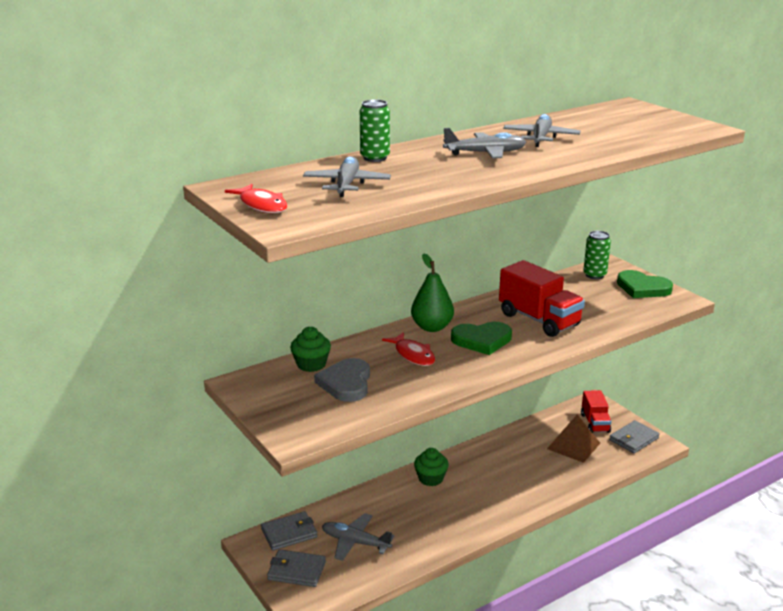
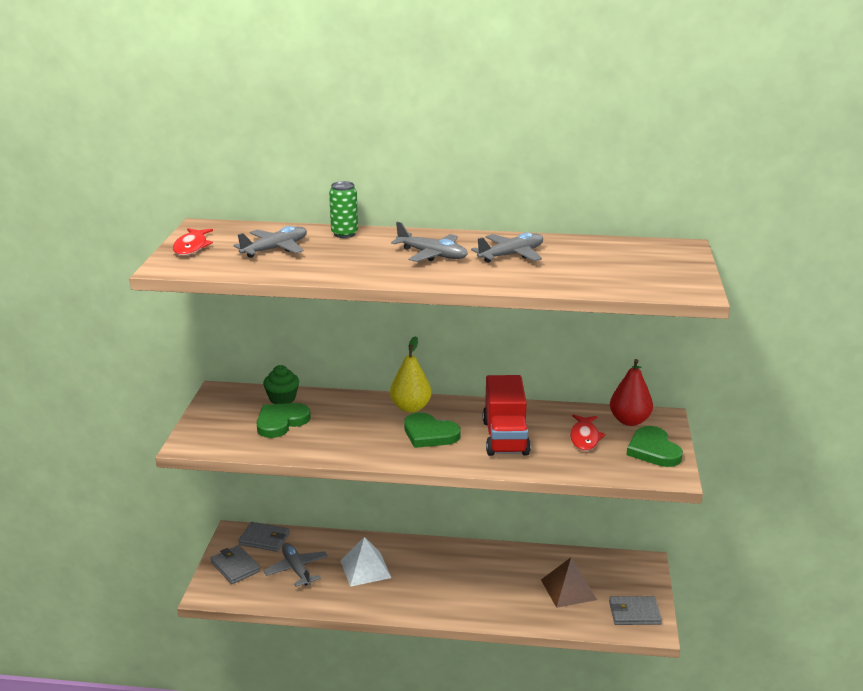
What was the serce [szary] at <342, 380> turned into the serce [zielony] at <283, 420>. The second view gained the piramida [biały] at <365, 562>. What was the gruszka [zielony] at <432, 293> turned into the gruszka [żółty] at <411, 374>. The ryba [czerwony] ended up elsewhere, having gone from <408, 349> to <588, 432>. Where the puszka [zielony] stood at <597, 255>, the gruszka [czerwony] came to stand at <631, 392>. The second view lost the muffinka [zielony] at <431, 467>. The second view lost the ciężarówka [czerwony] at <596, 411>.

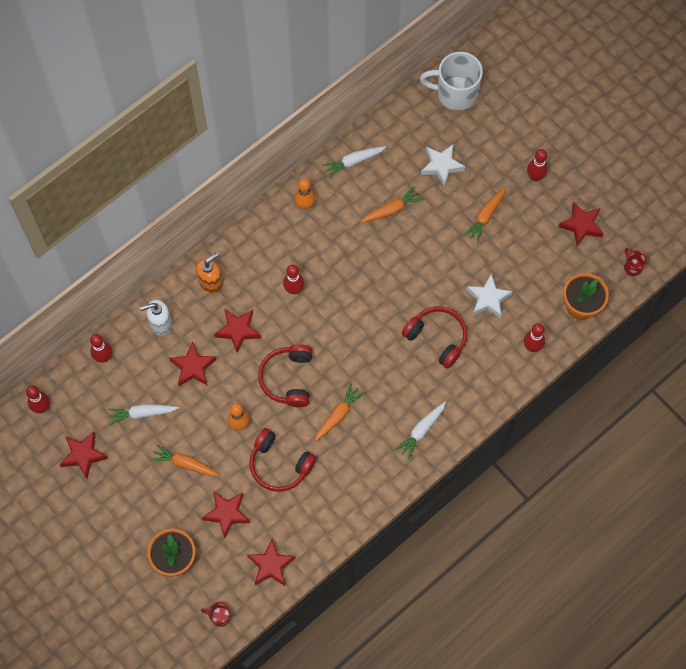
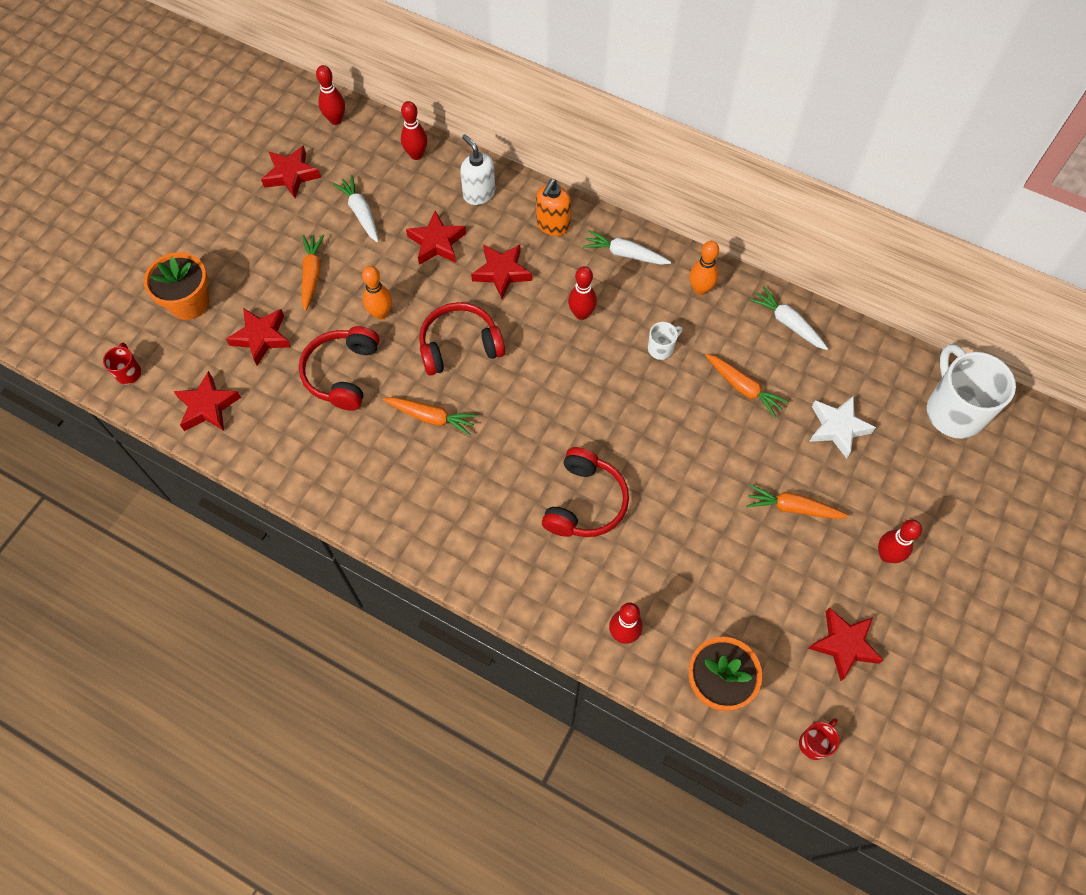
The dozownik mydła [pomarańczowy] at <209, 272> ended up facing another way, 90 degrees clockwise from before. The marchewka [biały] ended up elsewhere, having gone from <420, 430> to <627, 247>. The second view gained the kubek [biały] at <665, 341>. The second view lost the gwiazda [biały] at <489, 296>.

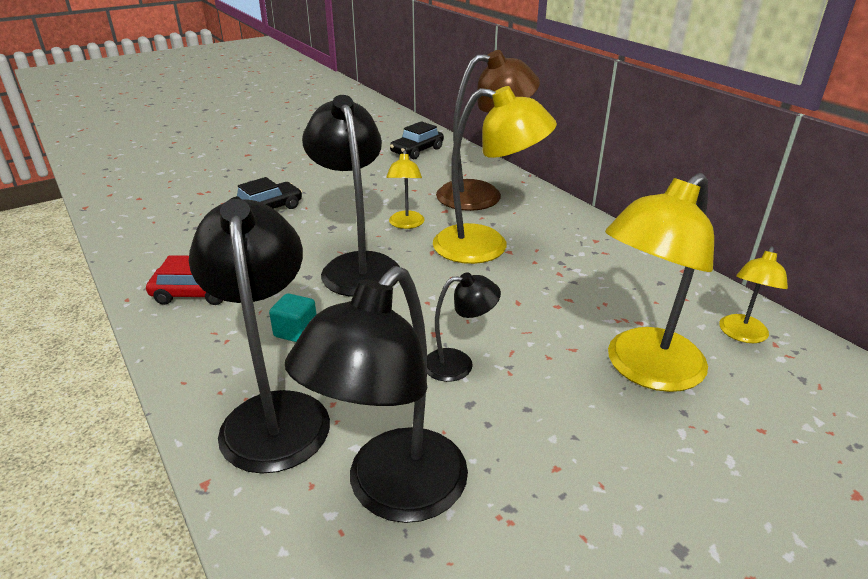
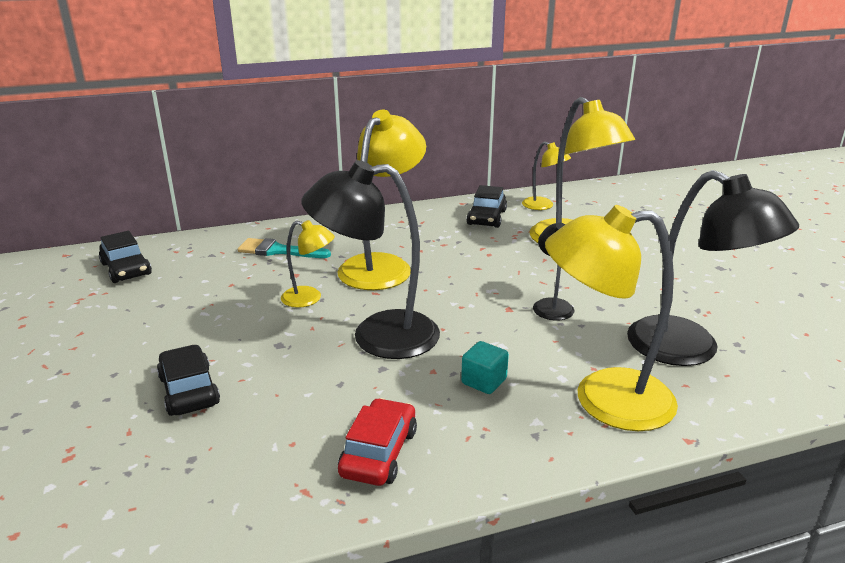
Where the lampka [brązowy] stood at <488, 130>, the pędzel [turkusowy] came to stand at <284, 248>. The second view gained the samochód [czarny] at <486, 206>. What was the lampka [czarny] at <259, 336> turned into the lampka [żółty] at <611, 318>.

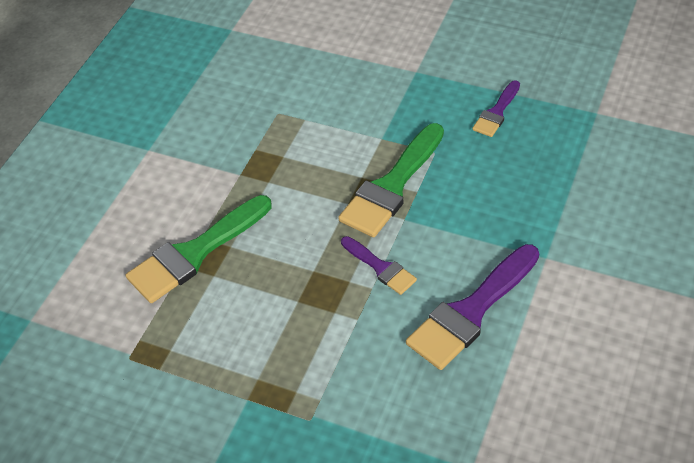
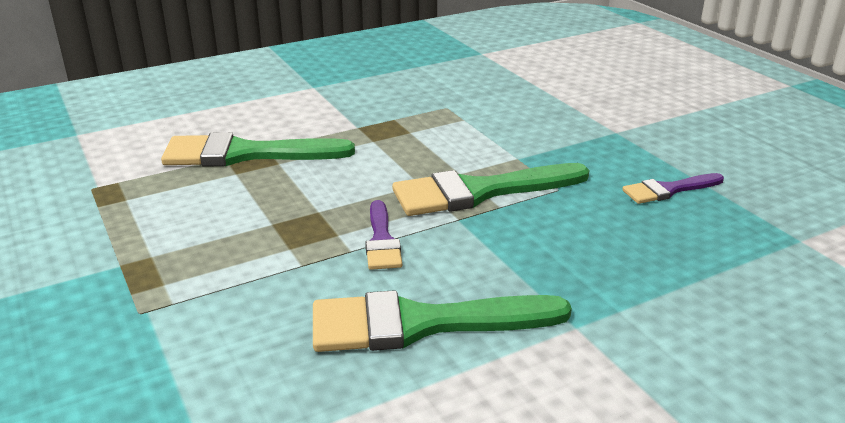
What was the pędzel [fioletowy] at <472, 307> turned into the pędzel [zielony] at <442, 321>.

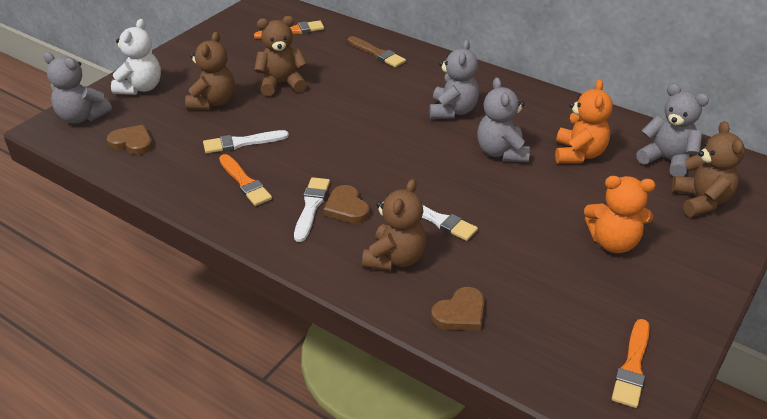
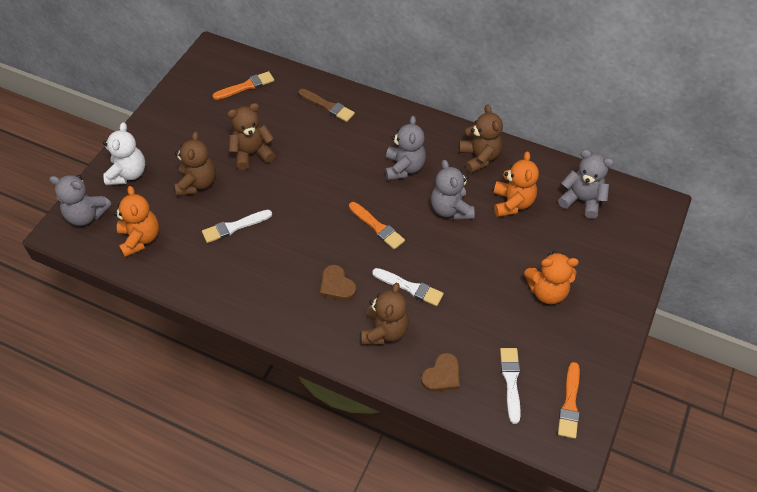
Where the serce [brązowy] stood at <130, 140>, the miś [pomarańczowy] came to stand at <136, 221>. The pędzel [pomarańczowy] ended up elsewhere, having gone from <245, 180> to <377, 226>. The miś [brązowy] ended up elsewhere, having gone from <708, 169> to <481, 138>. The pędzel [biały] ended up elsewhere, having gone from <312, 209> to <510, 386>.

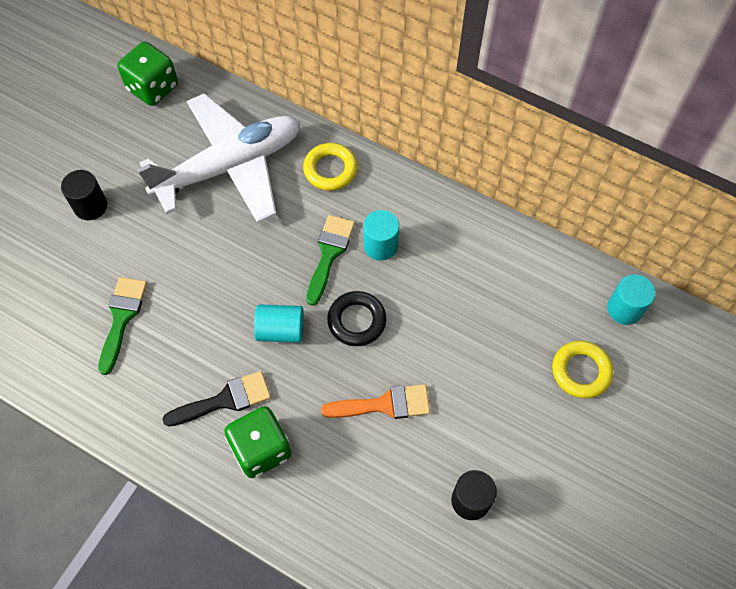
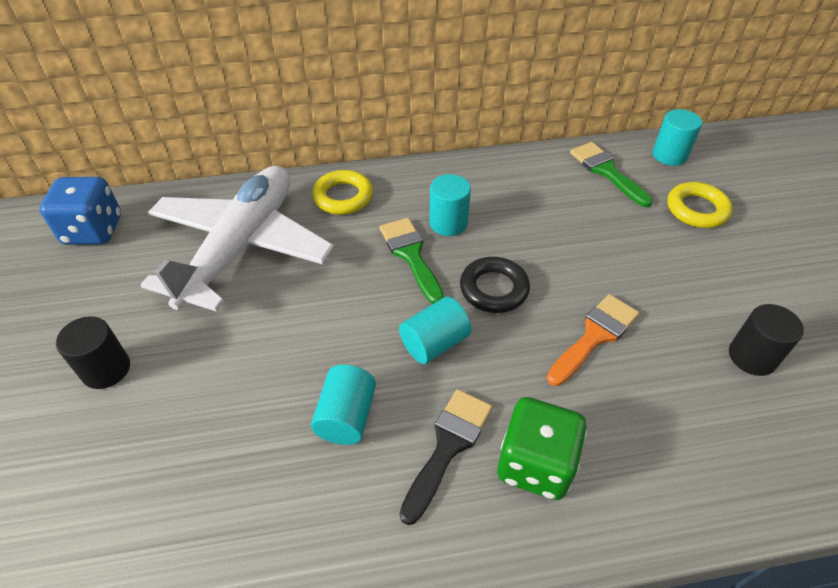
What was the kostka do gry [zielony] at <147, 74> turned into the kostka do gry [niebieski] at <80, 211>. The second view gained the walec [turkusowy] at <343, 405>. The pędzel [zielony] ended up elsewhere, having gone from <122, 326> to <611, 174>.

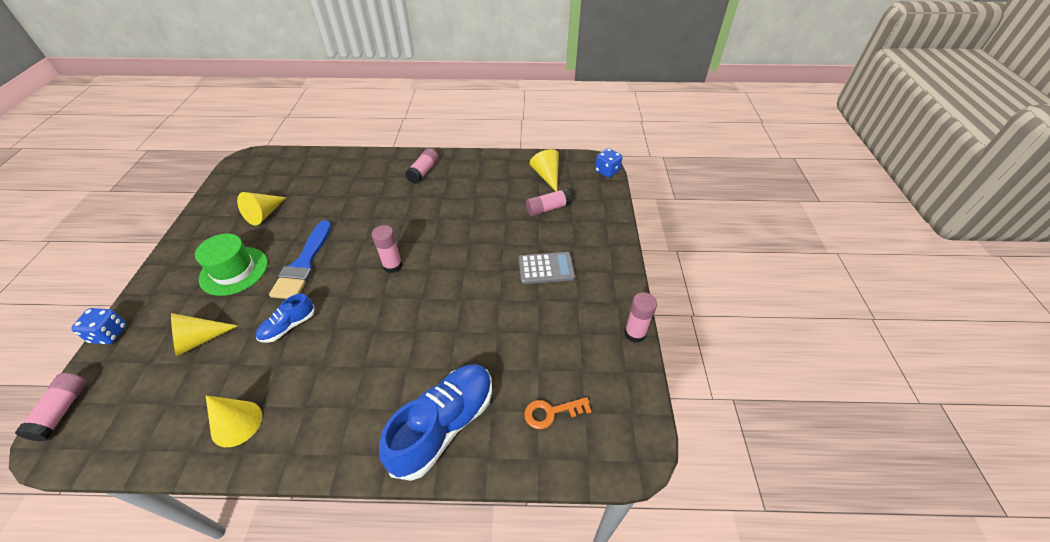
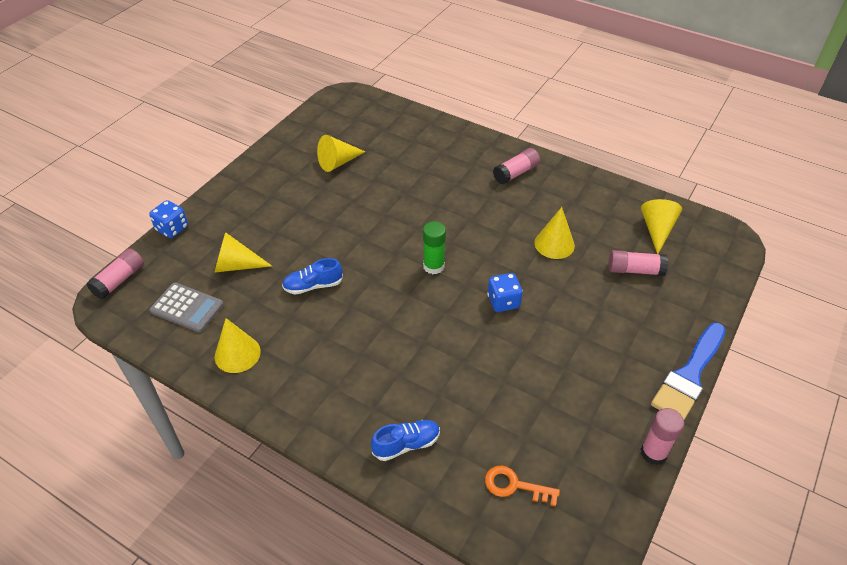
The kalkulator [szary] ended up elsewhere, having gone from <547, 268> to <187, 307>. The size of the but [niebieski] at <435, 422> changed by a factor of 0.52. What was the klej w sztyfcie [różowy] at <387, 249> turned into the klej w sztyfcie [zielony] at <434, 247>. The kostka do gry [niebieski] ended up elsewhere, having gone from <608, 163> to <505, 292>. The second view gained the stożek [żółty] at <555, 233>. The pędzel [niebieski] ended up elsewhere, having gone from <300, 259> to <688, 371>. The second view lost the kapelusz [zielony] at <231, 265>.

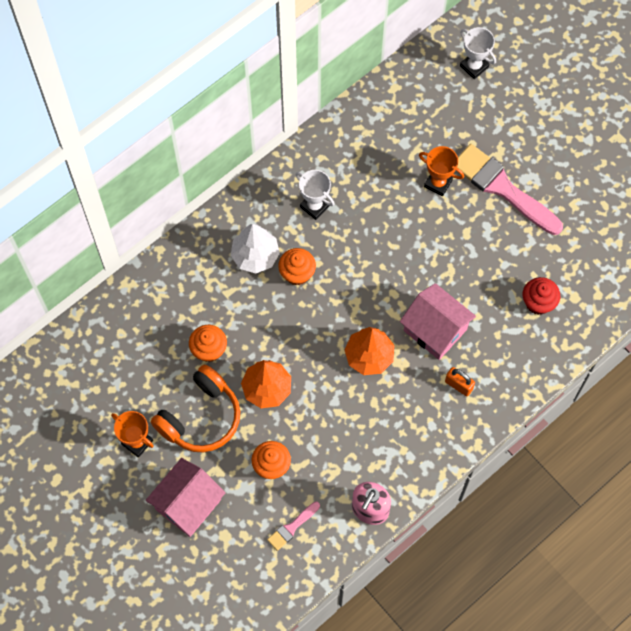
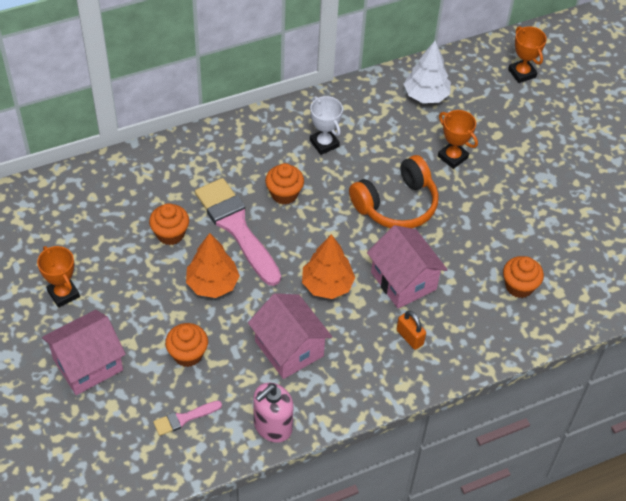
The pędzel [różowy] ended up elsewhere, having gone from <510, 189> to <238, 232>. The second view gained the domek [różowy] at <290, 336>. The słuchawki [pomarańczowy] ended up elsewhere, having gone from <195, 408> to <394, 191>. The drzewko [biały] ended up elsewhere, having gone from <255, 249> to <427, 72>. What was the muffinka [czerwony] at <541, 296> turned into the muffinka [pomarańczowy] at <523, 277>. What was the puchar [biały] at <478, 53> turned into the puchar [pomarańczowy] at <527, 54>.

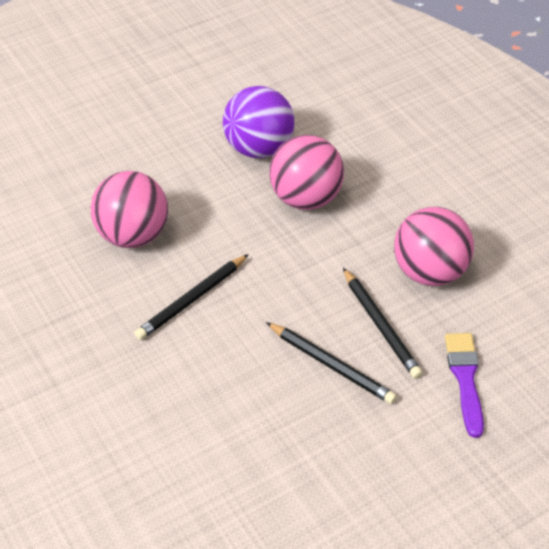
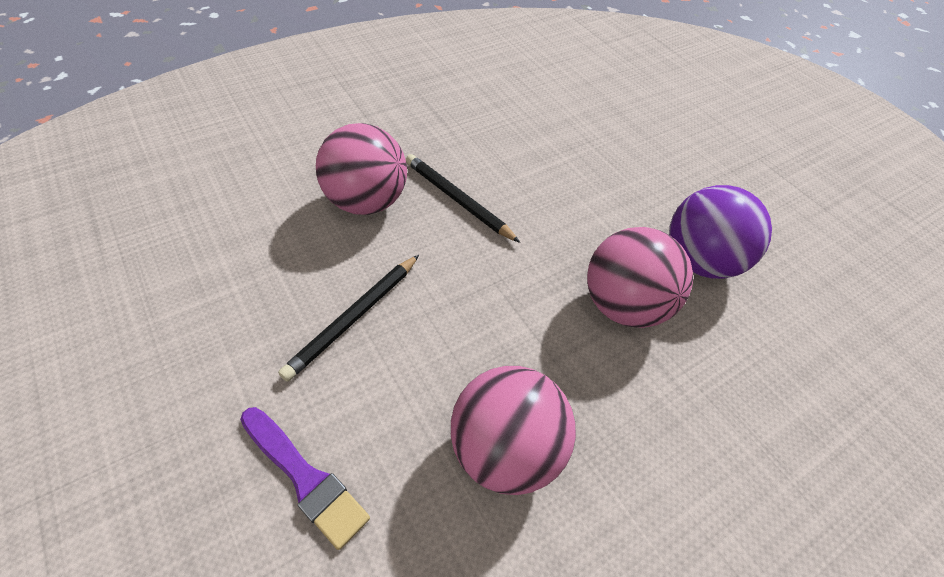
The pędzel [fioletowy] at <464, 385> ended up facing another way, 45 degrees clockwise from before. The piłka [różowy] ended up elsewhere, having gone from <129, 209> to <361, 169>. The second view lost the ołówek [czarny] at <383, 323>.

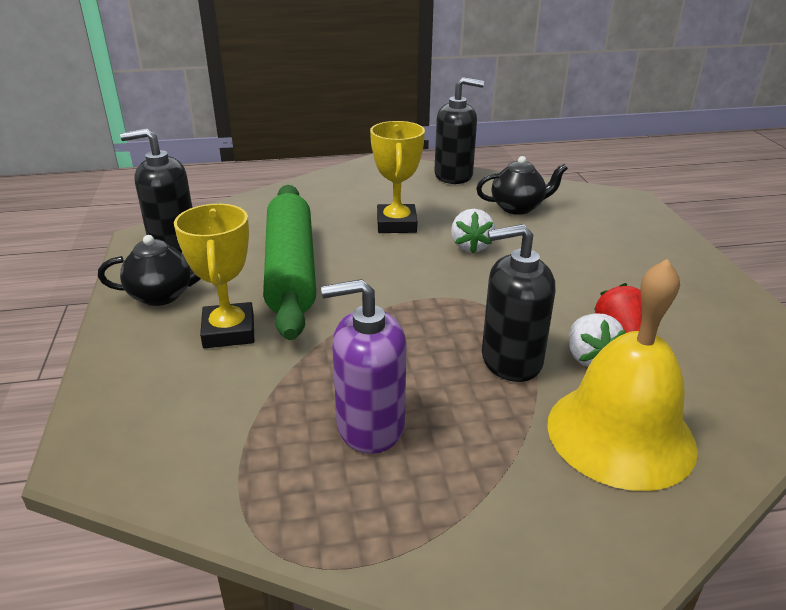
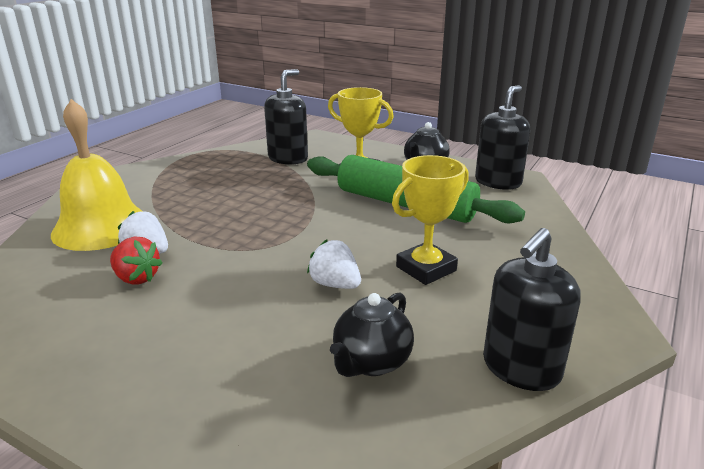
The dozownik mydła [czarny] ended up elsewhere, having gone from <518, 303> to <286, 117>. The puchar [żółty] at <397, 177> ended up facing another way, 75 degrees counterclockwise from before. The second view lost the dozownik mydła [fioletowy] at <363, 366>.

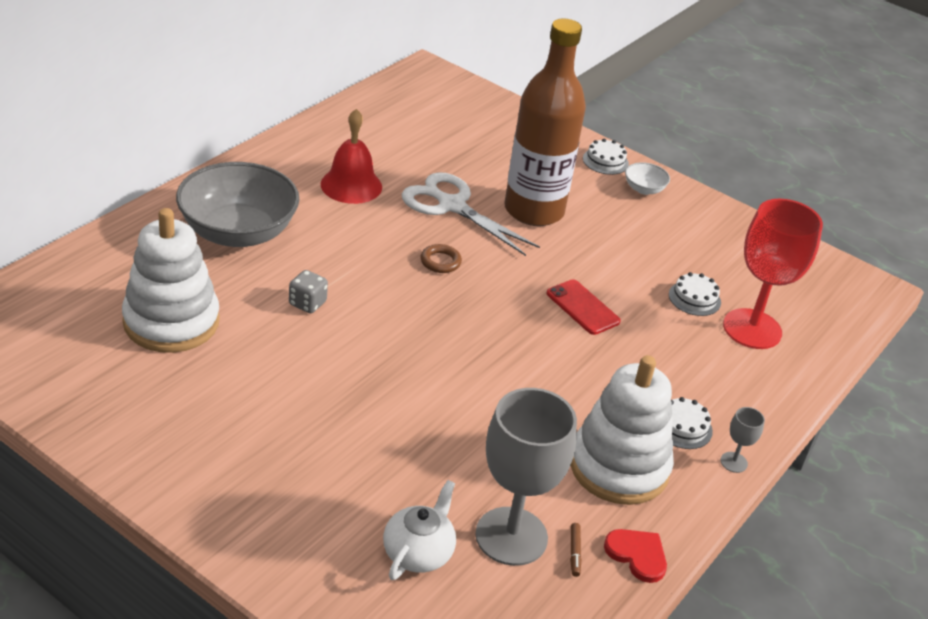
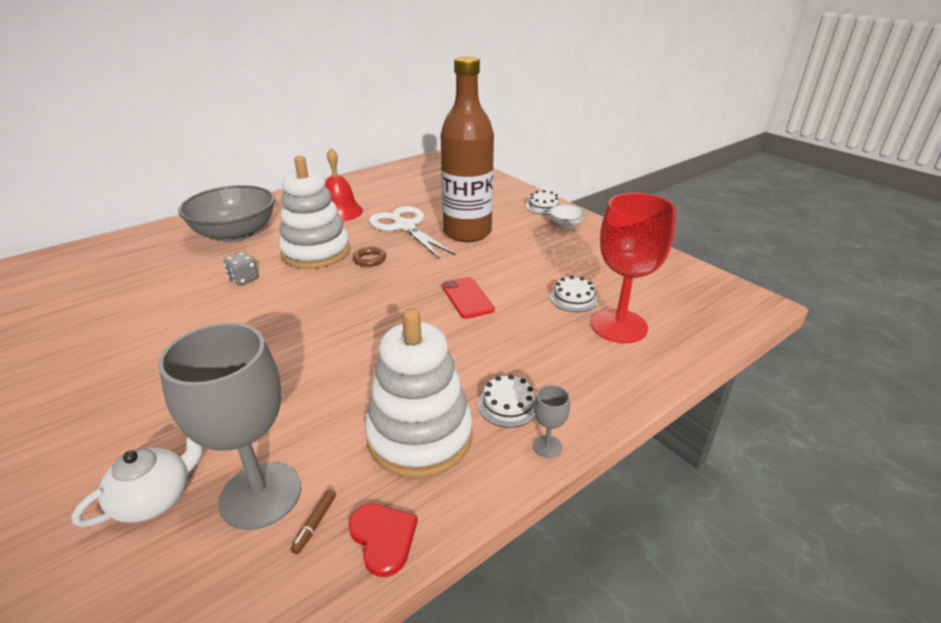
The zabawka nakładanka [biały] ended up elsewhere, having gone from <171, 280> to <314, 212>.

